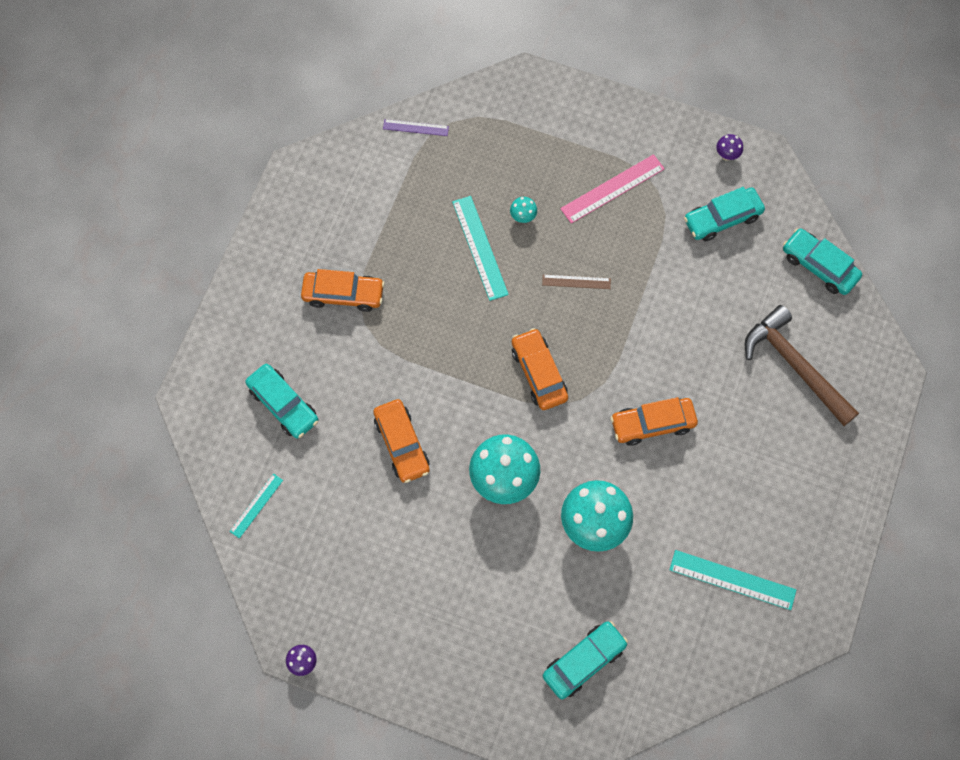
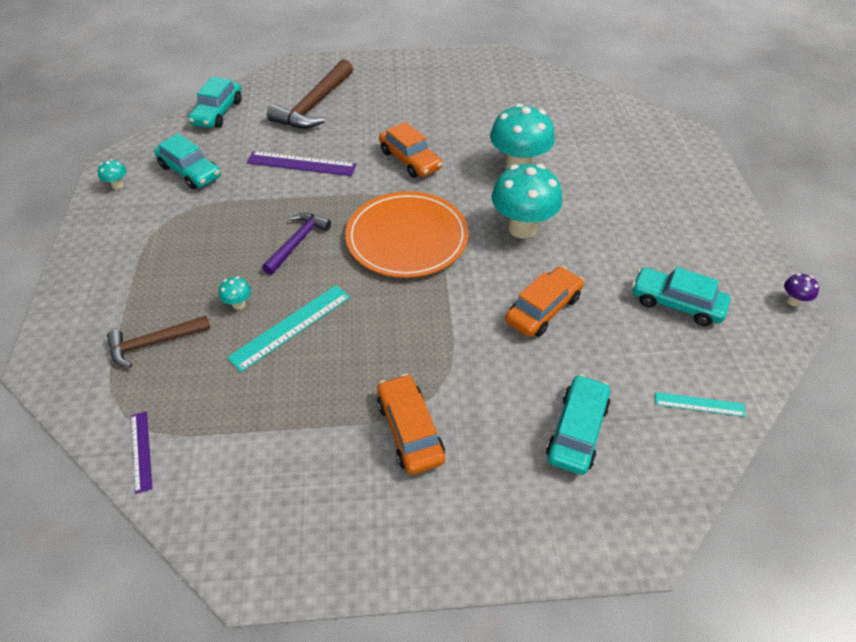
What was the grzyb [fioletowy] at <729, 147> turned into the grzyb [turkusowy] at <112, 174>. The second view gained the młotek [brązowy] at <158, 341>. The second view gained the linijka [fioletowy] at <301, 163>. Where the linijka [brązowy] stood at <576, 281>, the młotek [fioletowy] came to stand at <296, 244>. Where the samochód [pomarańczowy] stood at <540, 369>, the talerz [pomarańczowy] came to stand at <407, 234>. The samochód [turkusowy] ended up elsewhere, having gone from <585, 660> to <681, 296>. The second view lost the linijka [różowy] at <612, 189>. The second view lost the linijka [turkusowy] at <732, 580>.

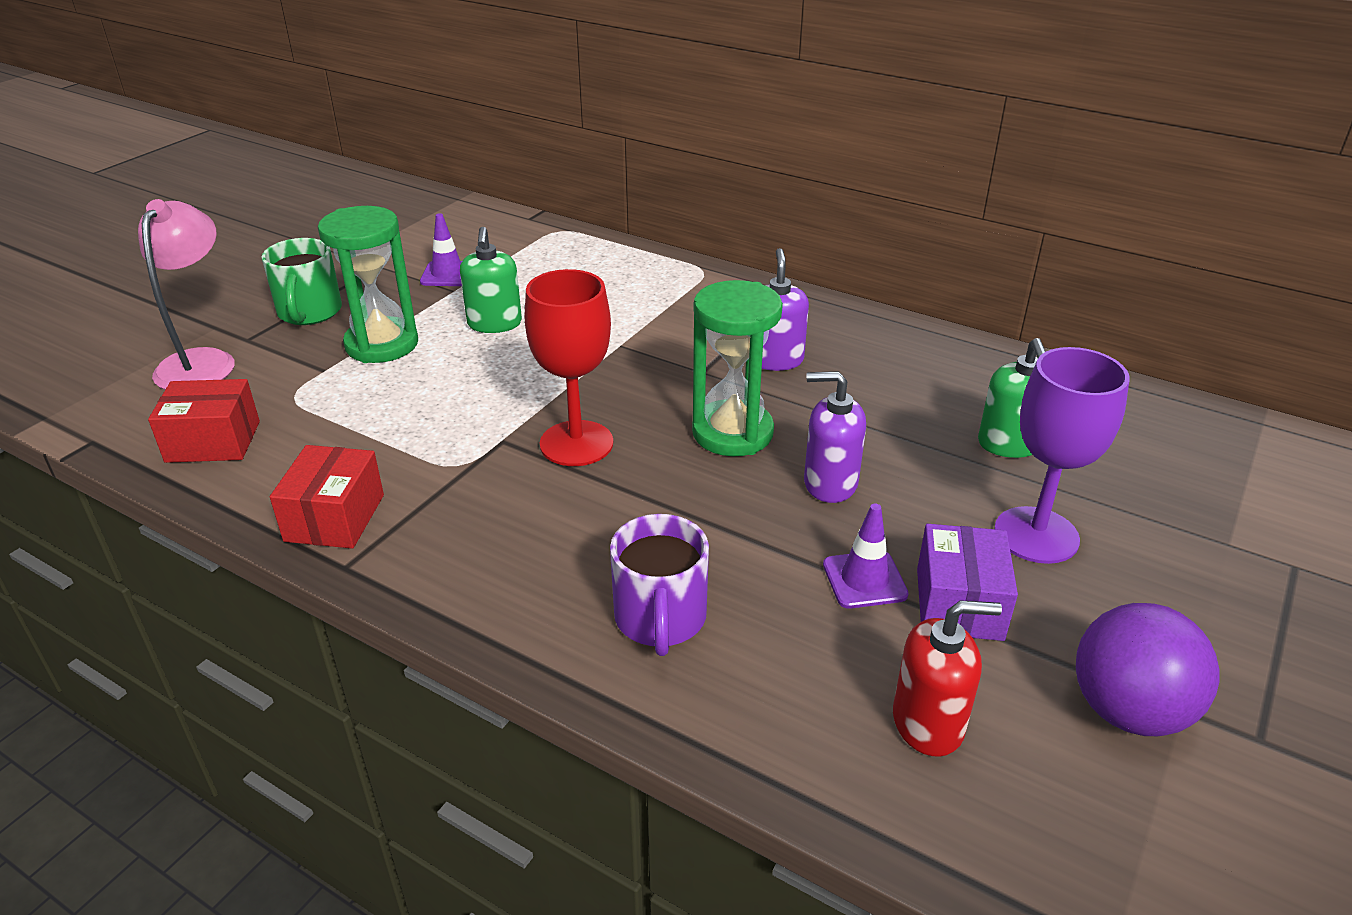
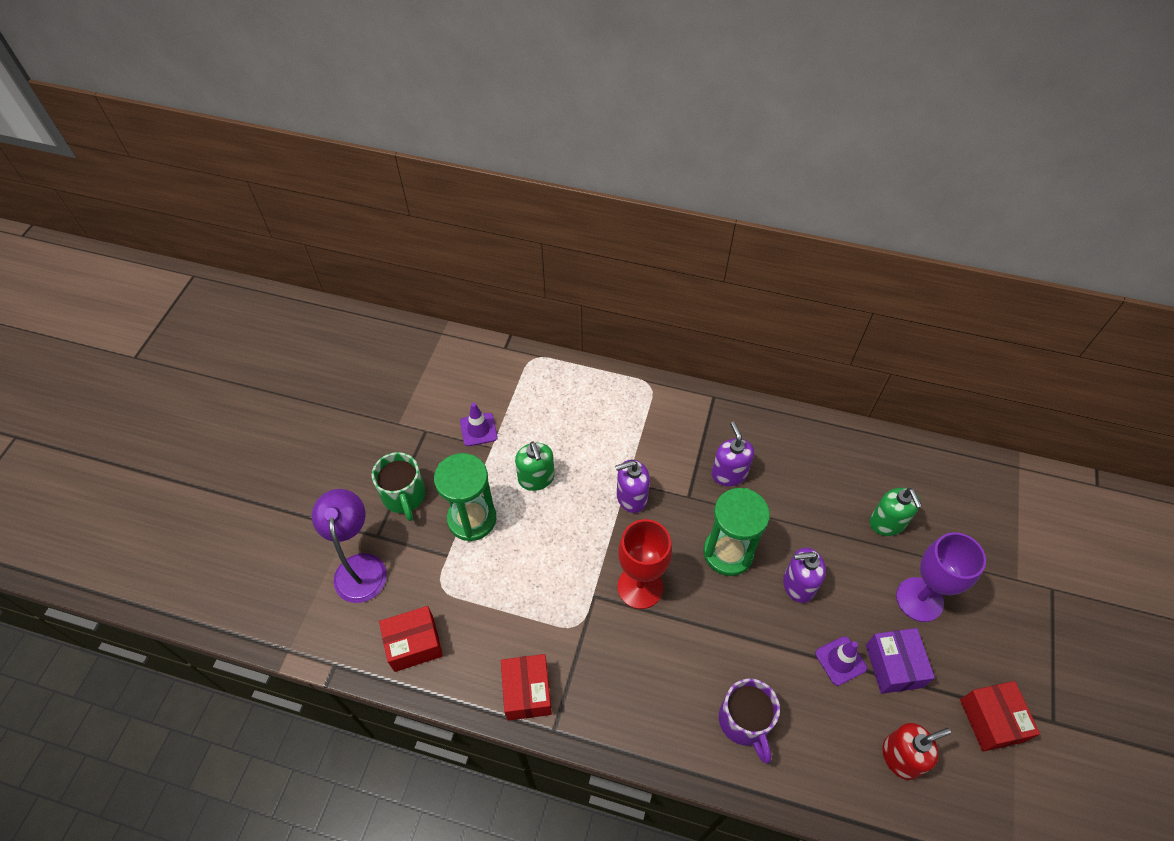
What was the lampka [różowy] at <186, 294> turned into the lampka [fioletowy] at <349, 546>. The second view gained the dozownik mydła [fioletowy] at <632, 486>. Where the piłka [fioletowy] stood at <1147, 669>, the pudełko [czerwony] came to stand at <1000, 716>.

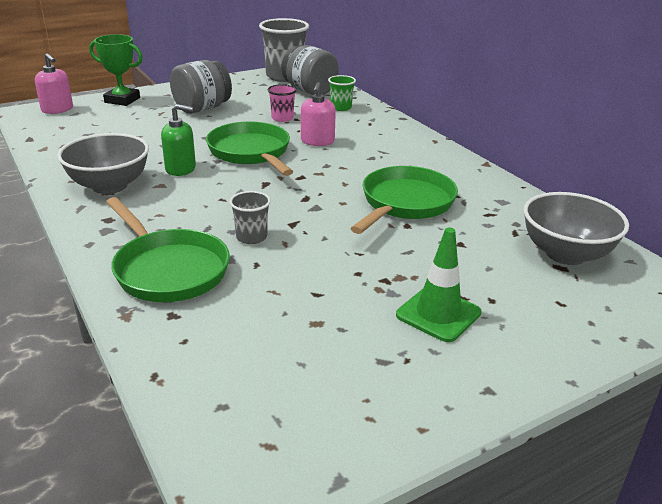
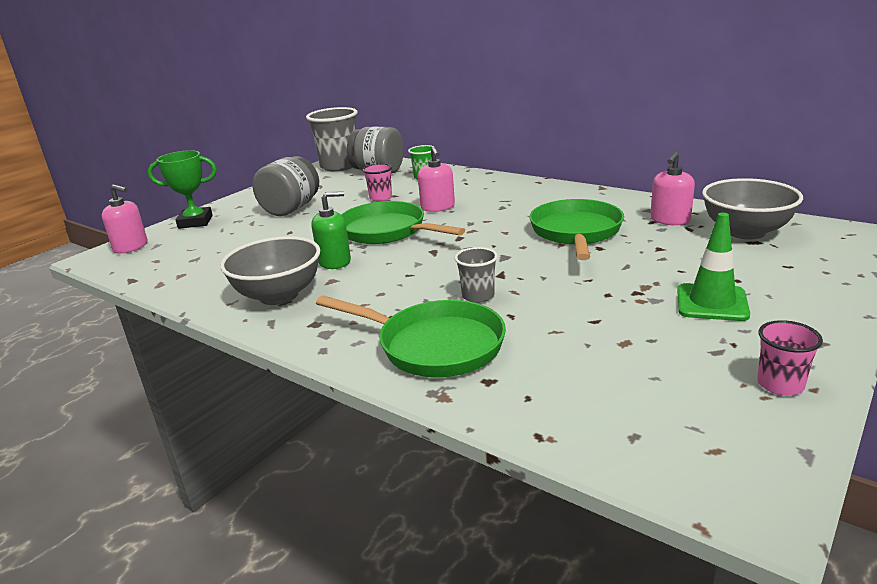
The second view gained the dozownik mydła [różowy] at <673, 188>. The second view gained the szklanka [różowy] at <790, 358>.

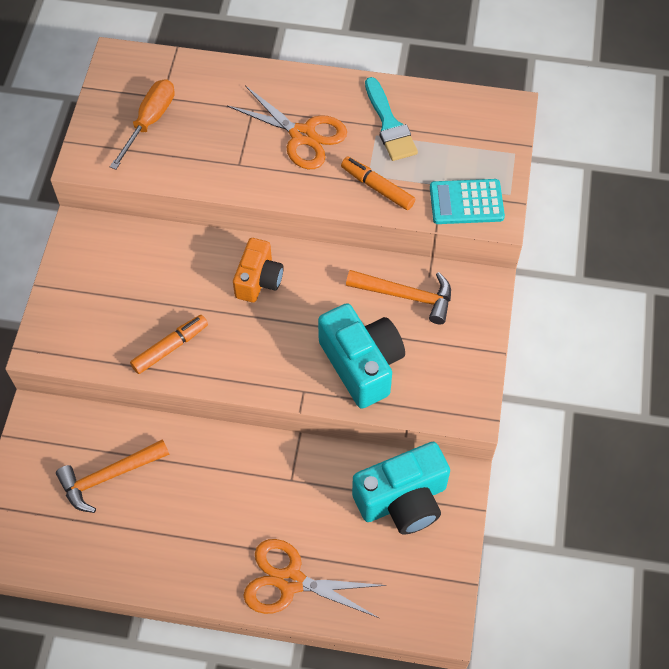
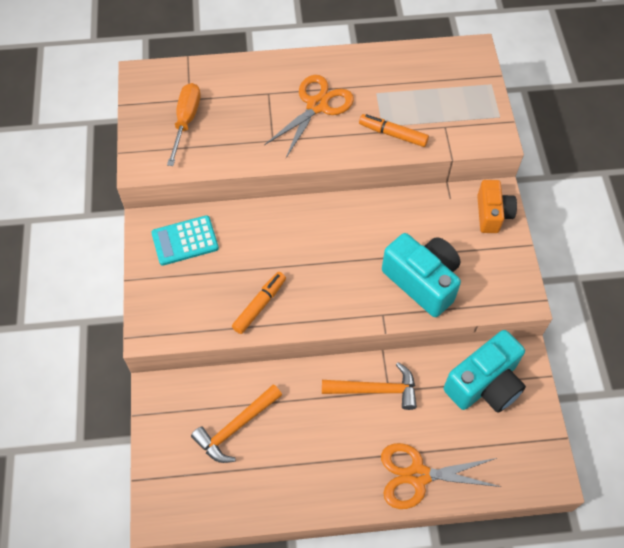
The kalkulator [turkusowy] ended up elsewhere, having gone from <467, 201> to <185, 240>. The nożyczki [pomarańczowy] at <287, 127> ended up facing another way, 75 degrees counterclockwise from before. The młotek [pomarańczowy] ended up elsewhere, having gone from <398, 297> to <369, 386>. The aparat fotograficzny [pomarańczowy] ended up elsewhere, having gone from <258, 270> to <497, 206>. The second view lost the pędzel [turkusowy] at <391, 119>.

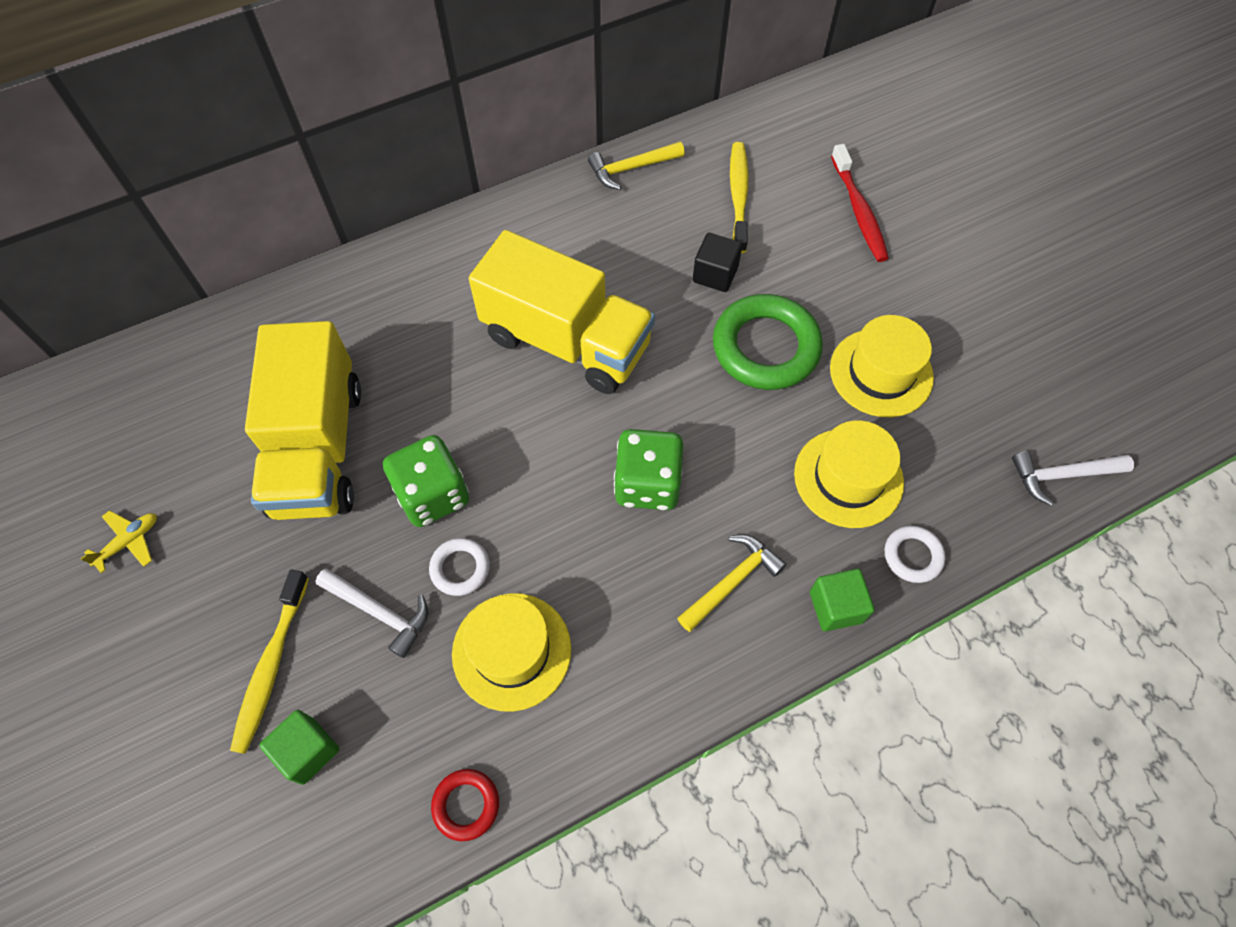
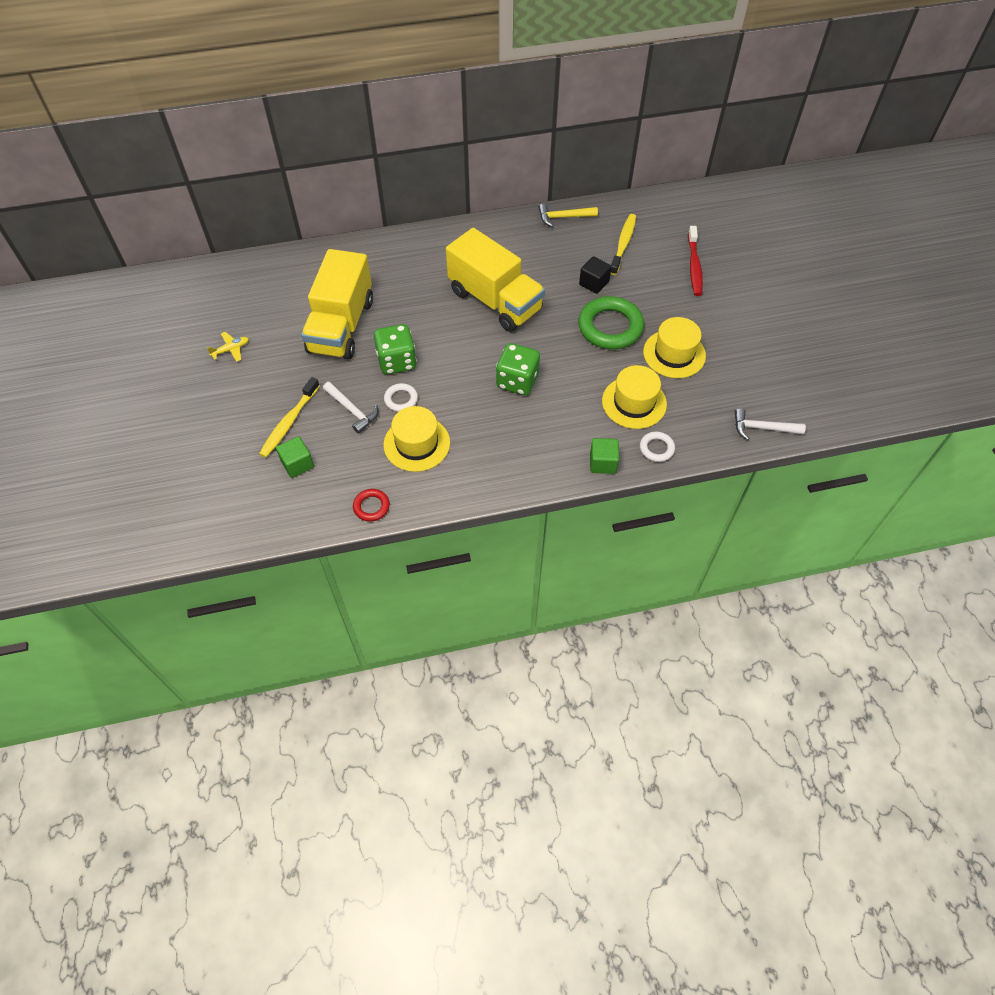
The second view lost the młotek [żółty] at <732, 583>.

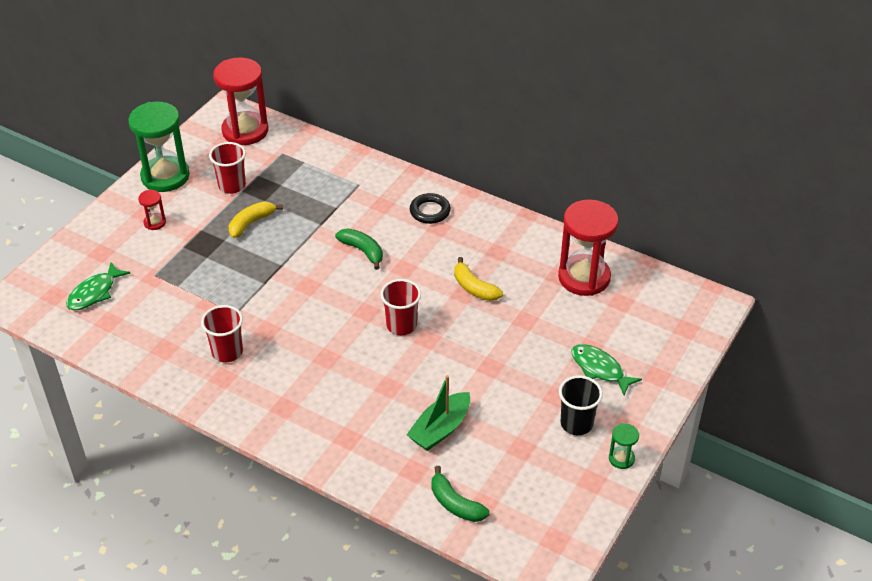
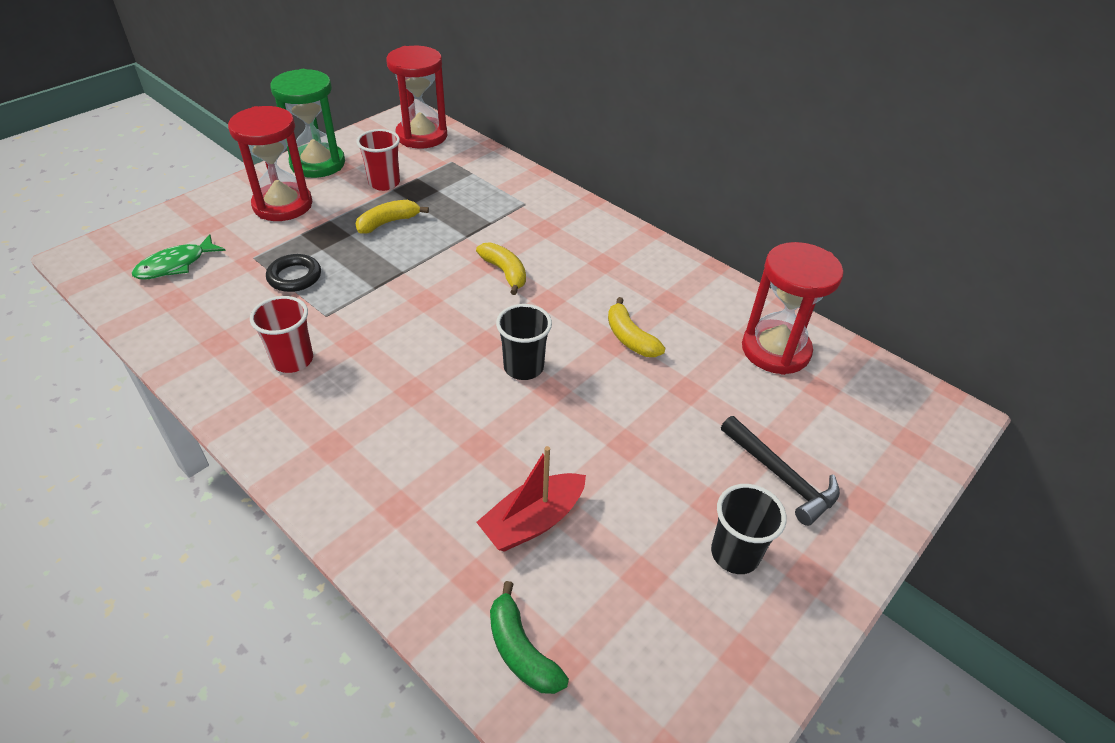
The size of the klepsydra [czerwony] at <152, 210> changed by a factor of 2.27. The pierścień [czarny] ended up elsewhere, having gone from <430, 208> to <293, 273>. What was the banan [zielony] at <359, 249> turned into the banan [żółty] at <501, 268>. What was the łódka [zielony] at <438, 413> turned into the łódka [czerwony] at <531, 499>. What was the szklanka [czerwony] at <400, 307> turned into the szklanka [czarny] at <524, 342>. Where the ryba [zielony] stood at <606, 369>, the młotek [czarny] came to stand at <780, 471>. The second view lost the klepsydra [zielony] at <624, 446>.

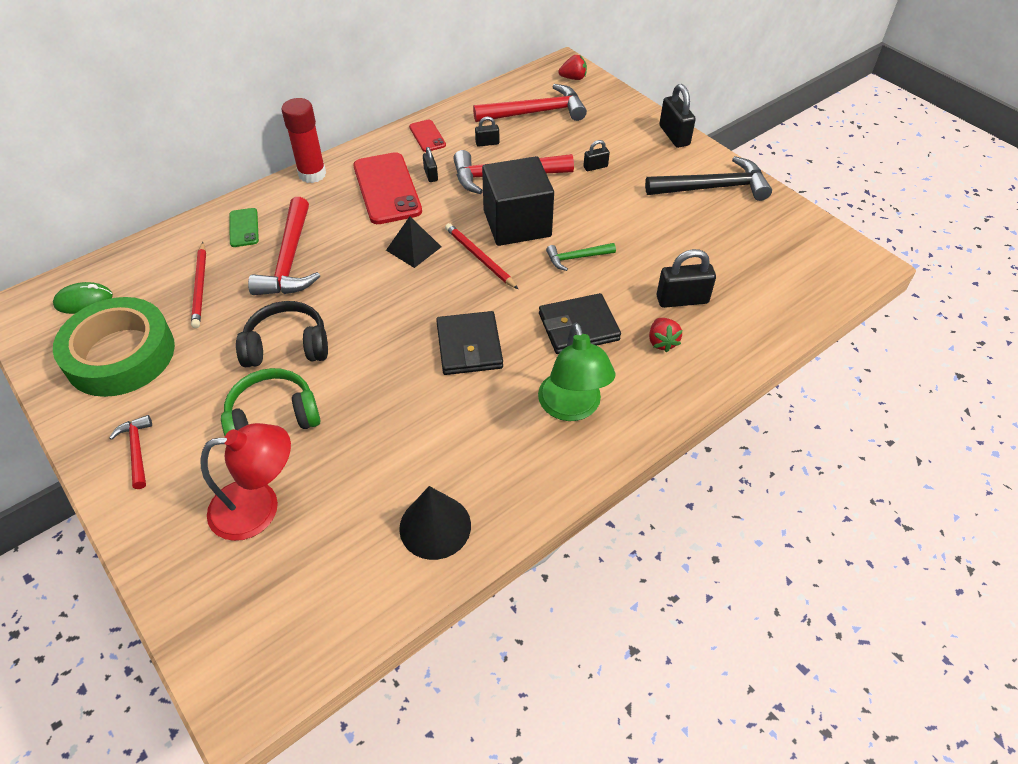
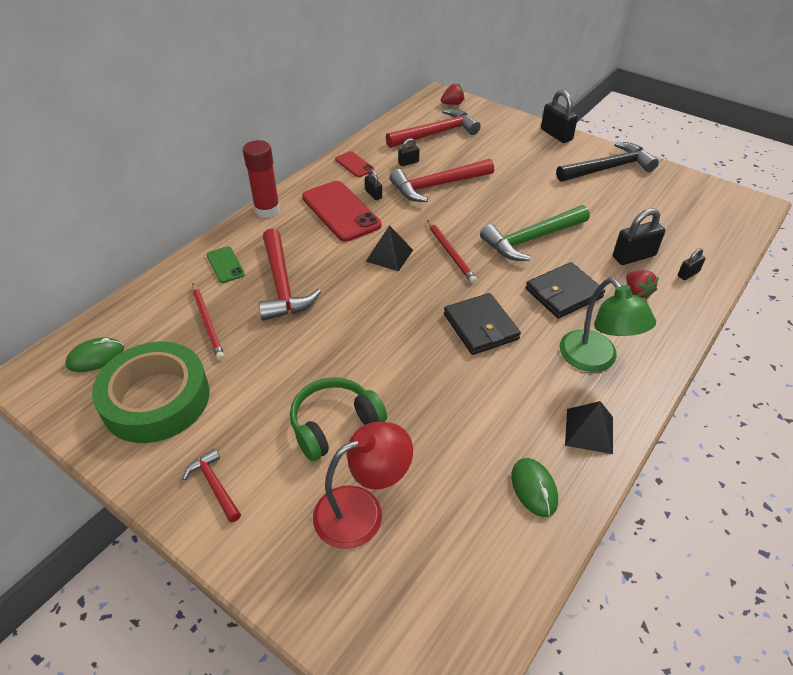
The ołówek [czerwony] at <481, 256> ended up facing another way, 150 degrees counterclockwise from before. The size of the młotek [zielony] at <581, 257> changed by a factor of 1.91. Where the stożek [czarny] stood at <435, 523>, the myszka [zielony] came to stand at <534, 487>. The second view gained the piramida [czarny] at <589, 427>. The kłódka [czarny] ended up elsewhere, having gone from <596, 155> to <691, 264>. The second view lost the słuchawki [czarny] at <282, 334>. The second view lost the sześcian [czarny] at <518, 201>.

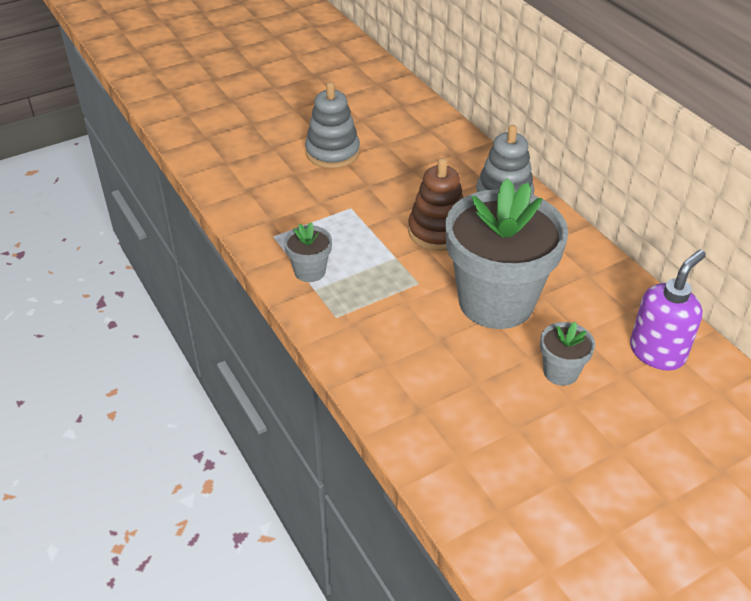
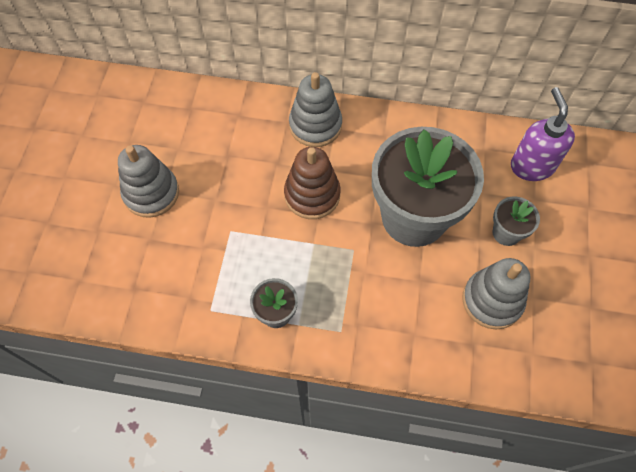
The second view gained the zabawka nakładanka [szary] at <496, 294>.

